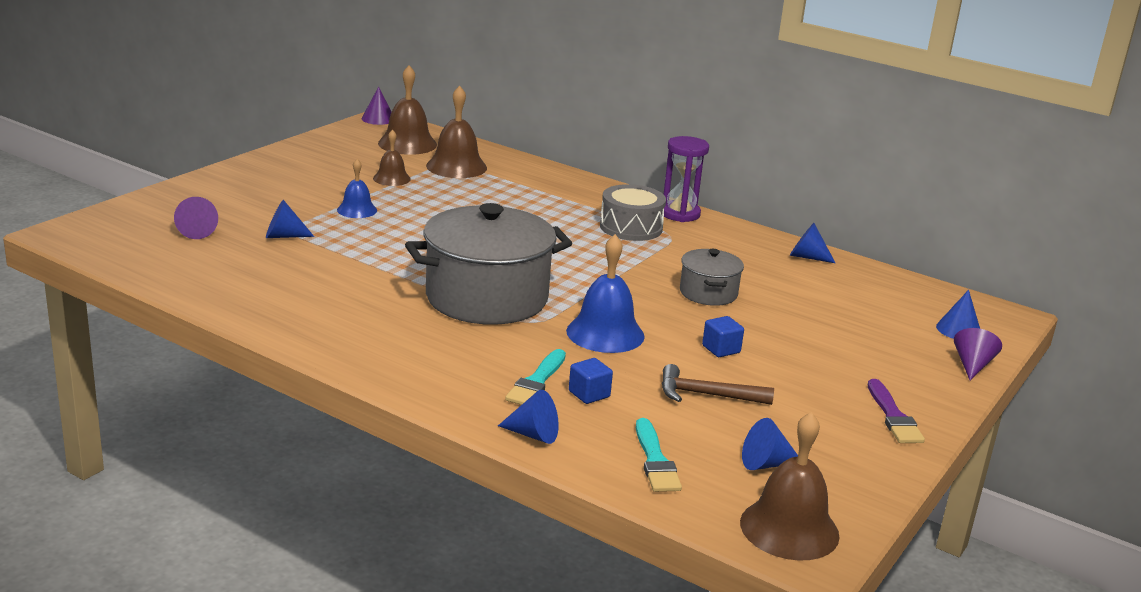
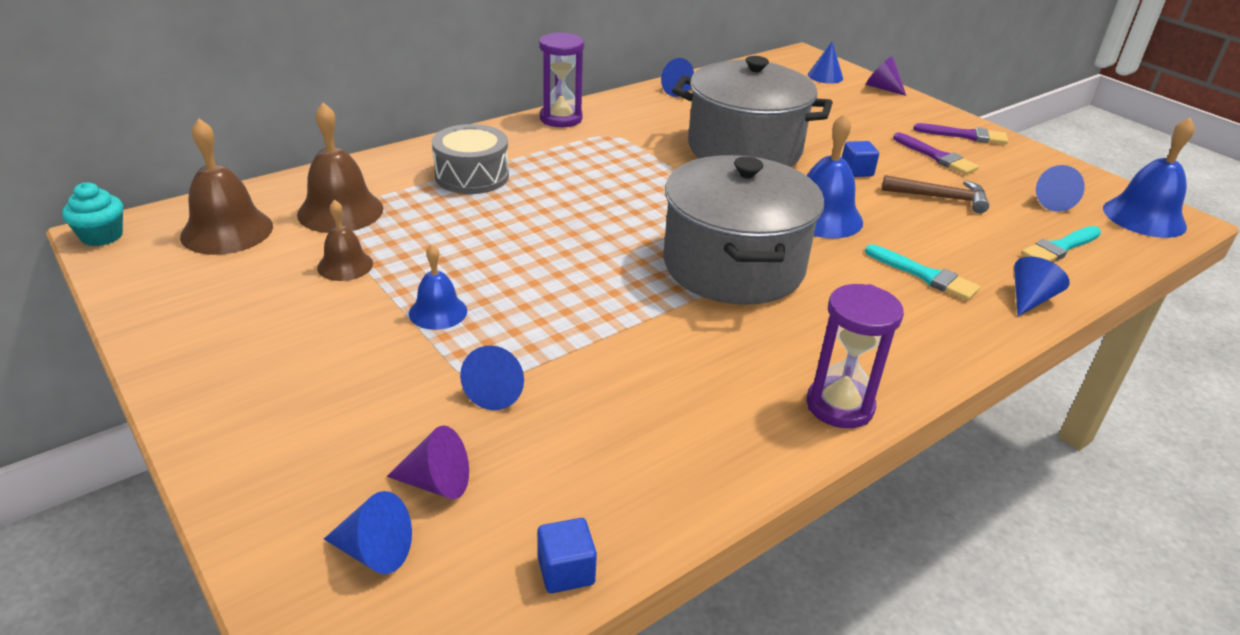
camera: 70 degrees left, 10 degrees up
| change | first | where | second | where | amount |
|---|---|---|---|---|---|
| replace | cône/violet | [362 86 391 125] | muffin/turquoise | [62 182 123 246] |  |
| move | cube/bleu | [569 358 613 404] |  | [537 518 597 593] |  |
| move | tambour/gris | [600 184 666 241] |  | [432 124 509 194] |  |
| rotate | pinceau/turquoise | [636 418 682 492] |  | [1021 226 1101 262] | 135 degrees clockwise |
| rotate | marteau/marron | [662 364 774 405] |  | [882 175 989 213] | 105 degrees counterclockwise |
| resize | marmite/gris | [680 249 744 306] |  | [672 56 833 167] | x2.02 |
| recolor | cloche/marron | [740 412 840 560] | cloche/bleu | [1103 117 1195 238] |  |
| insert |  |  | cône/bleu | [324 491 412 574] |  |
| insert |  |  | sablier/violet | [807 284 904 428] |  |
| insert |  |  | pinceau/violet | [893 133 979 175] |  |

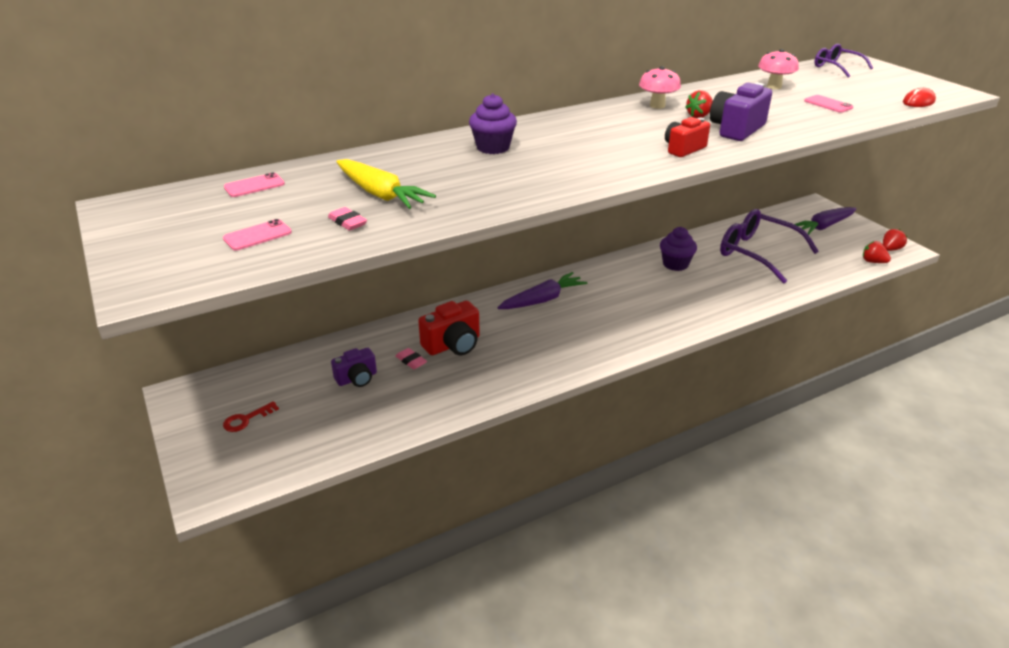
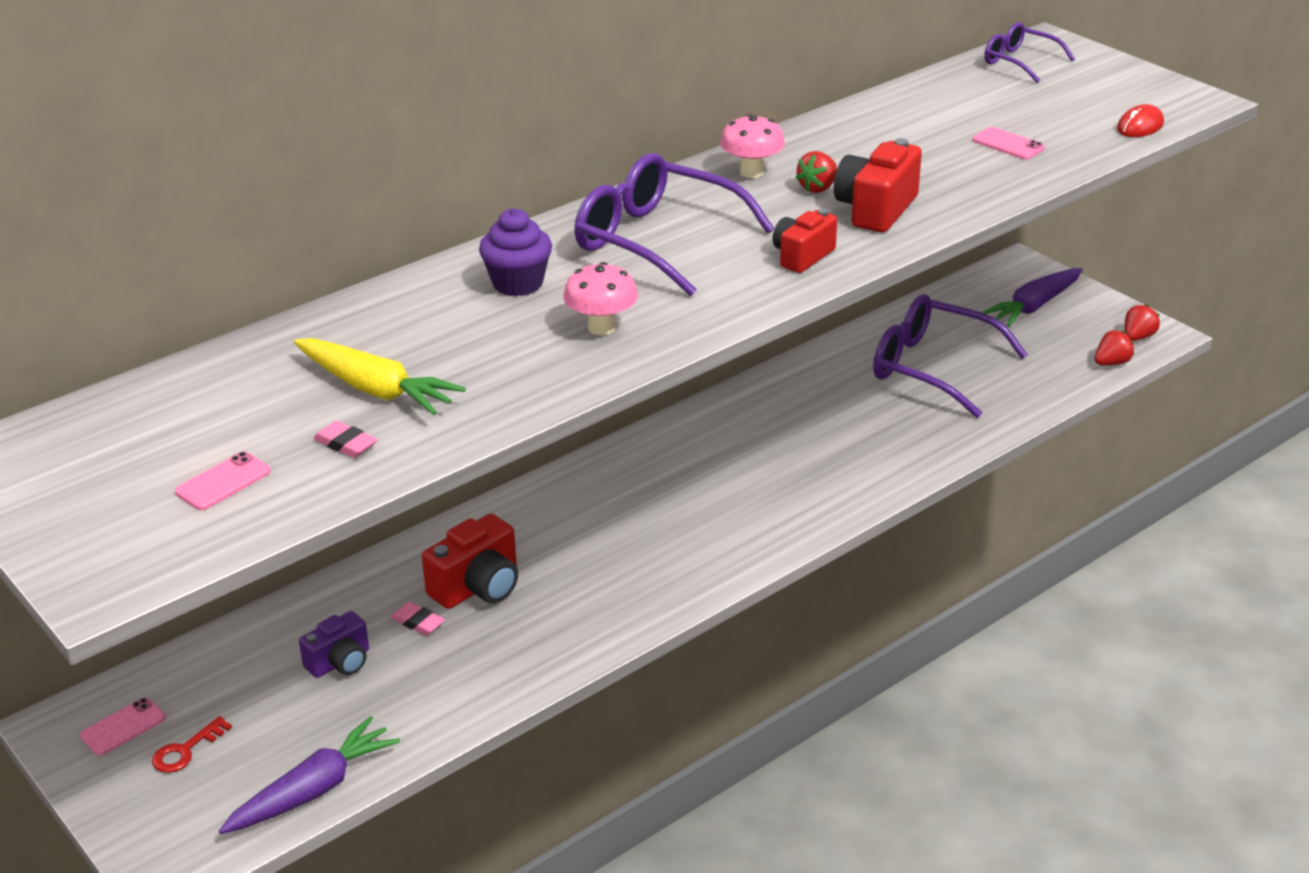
camera: 10 degrees left, 0 degrees up
| change | first | where | second | where | amount |
|---|---|---|---|---|---|
| move | téléphone/rose | [224 172 285 197] |  | [80 698 166 756] |  |
| move | carotte/violet | [497 272 587 309] |  | [219 716 400 834] |  |
| delete | muffin/violet | [660 227 697 271] |  |  |  |
| recolor | appareil photo/violet | [710 83 772 141] | appareil photo/rouge | [834 138 922 233] |  |
| move | champignon/rose | [758 49 799 89] |  | [563 262 638 335] |  |
| rotate | fraise/rouge | [863 241 891 263] |  | [1095 330 1134 366] | 120 degrees clockwise |
| insert |  |  | lunettes/violet | [574 153 774 296] |  |

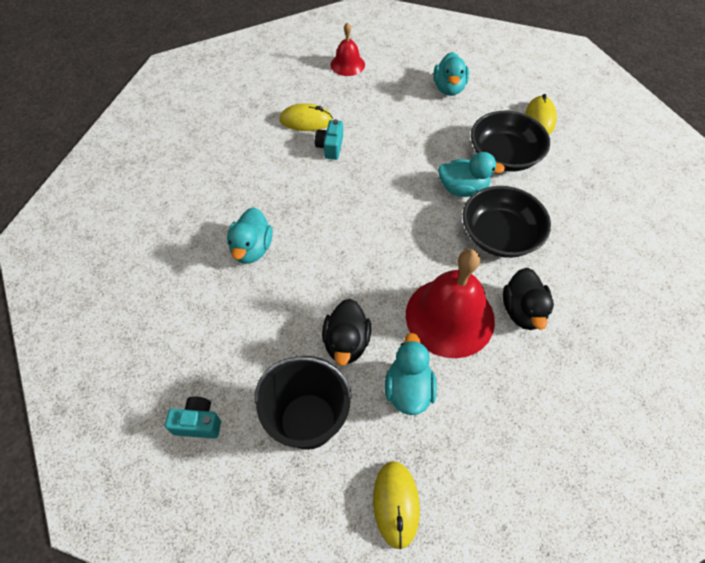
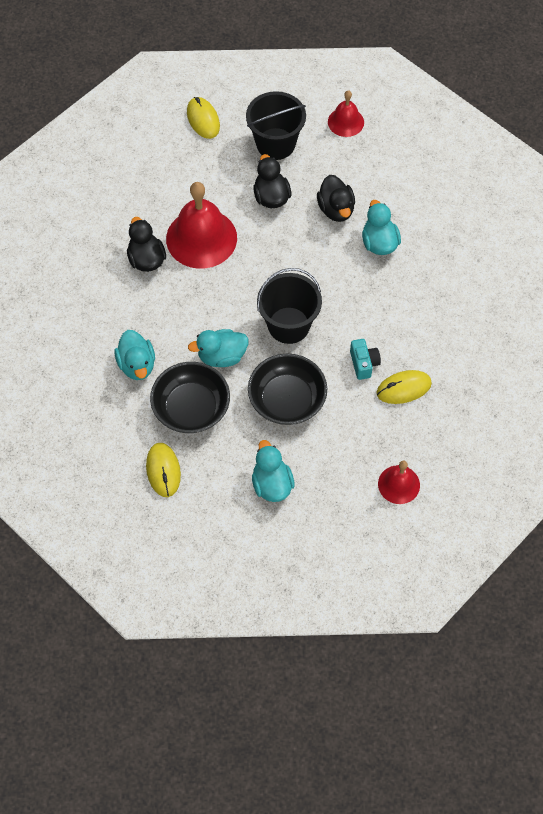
camera: 160 degrees right, 5 degrees up
| change | first | where | second | where | amount |
|---|---|---|---|---|---|
| replace | appareil photo/turquoise | [165 396 221 439] | cloche/rouge | [328 90 364 137] |  |
| move | canard/turquoise | [385 333 437 415] |  | [115 330 155 380] |  |
| move | bol/noir | [463 186 551 258] |  | [248 353 327 425] |  |
| insert |  |  | seau/noir | [257 268 322 344] |  |
| insert |  |  | canard/noir | [317 175 355 222] |  |

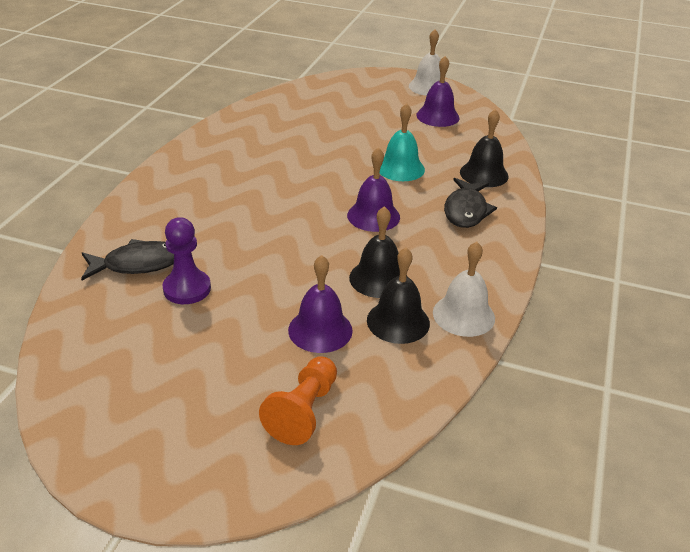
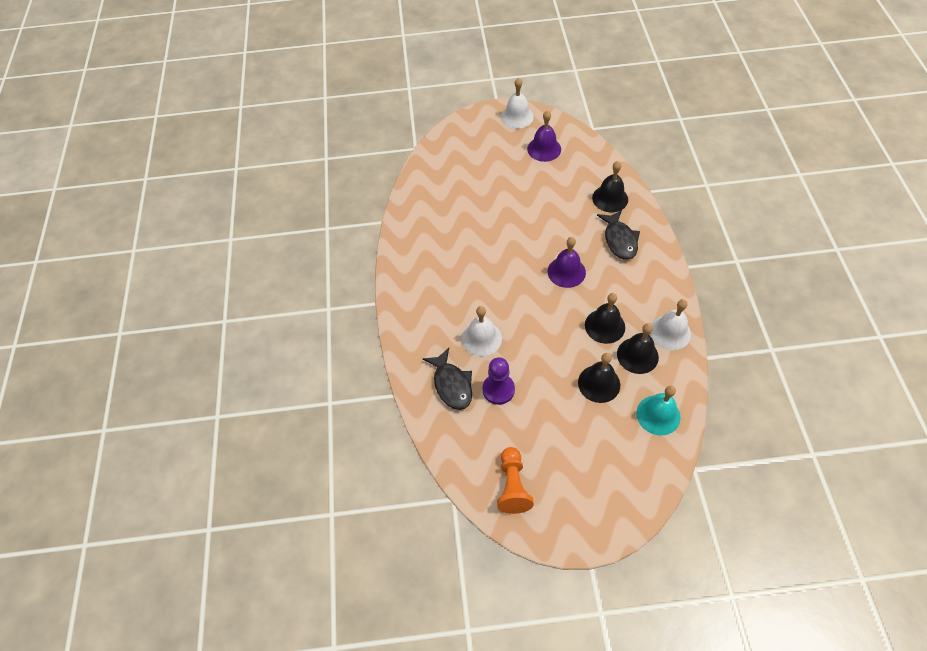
camera: 20 degrees left, 20 degrees up
| change | first | where | second | where | amount |
|---|---|---|---|---|---|
| rotate | poisson/noir | [81 239 174 280] |  | [423 348 472 410] | 105 degrees clockwise |
| move | pion/orange | [259 356 337 445] |  | [497 447 534 514] |  |
| recolor | cloche/violet | [288 255 353 353] | cloche/noir | [578 353 620 403] |  |
| move | cloche/turquoise | [380 103 425 181] |  | [636 386 681 436] |  |
| insert |  |  | cloche/blanc | [462 306 502 356] |  |

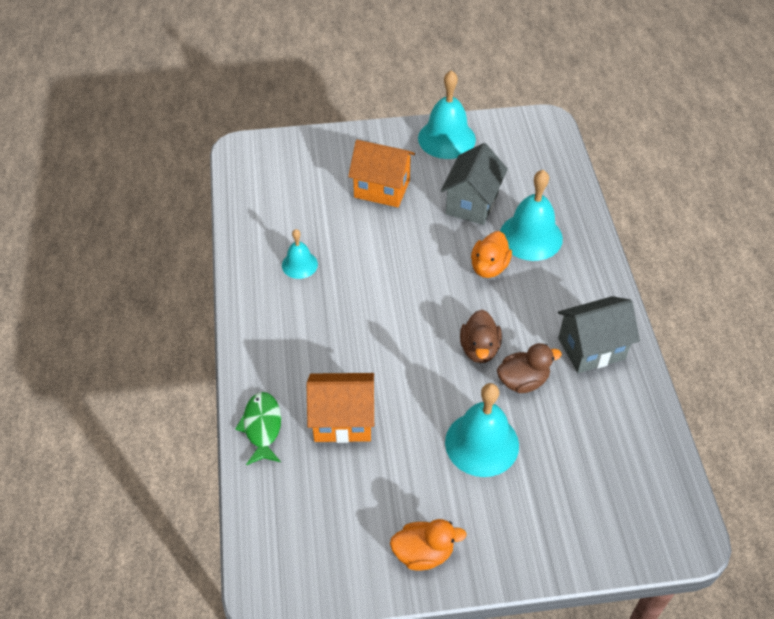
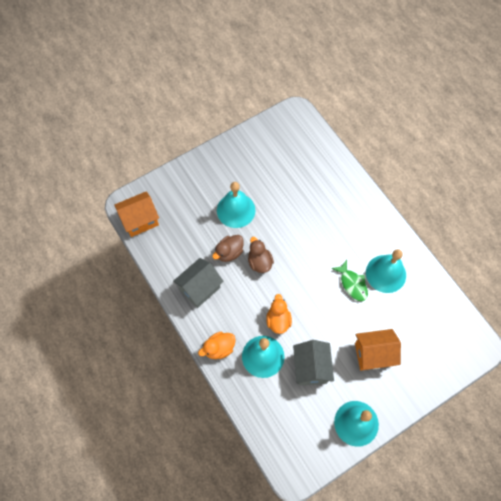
camera: 155 degrees right, 15 degrees up
| change | first | where | second | where | amount |
|---|---|---|---|---|---|
| move | poisson/vert | [235 392 281 465] |  | [331 260 368 301] |  |
| resize | cloche/turquoise | [282 229 318 279] |  | [366 249 406 293] | x1.79 |
| move | maison/orange | [307 373 374 443] |  | [114 191 159 237] |  |
| move | canard/orange | [390 519 467 570] |  | [198 332 236 359] |  |

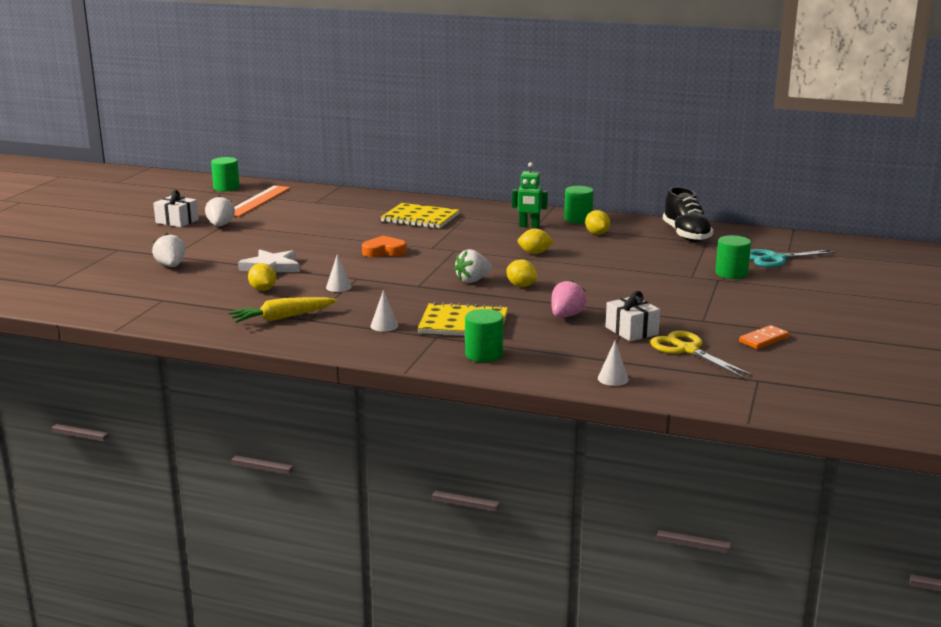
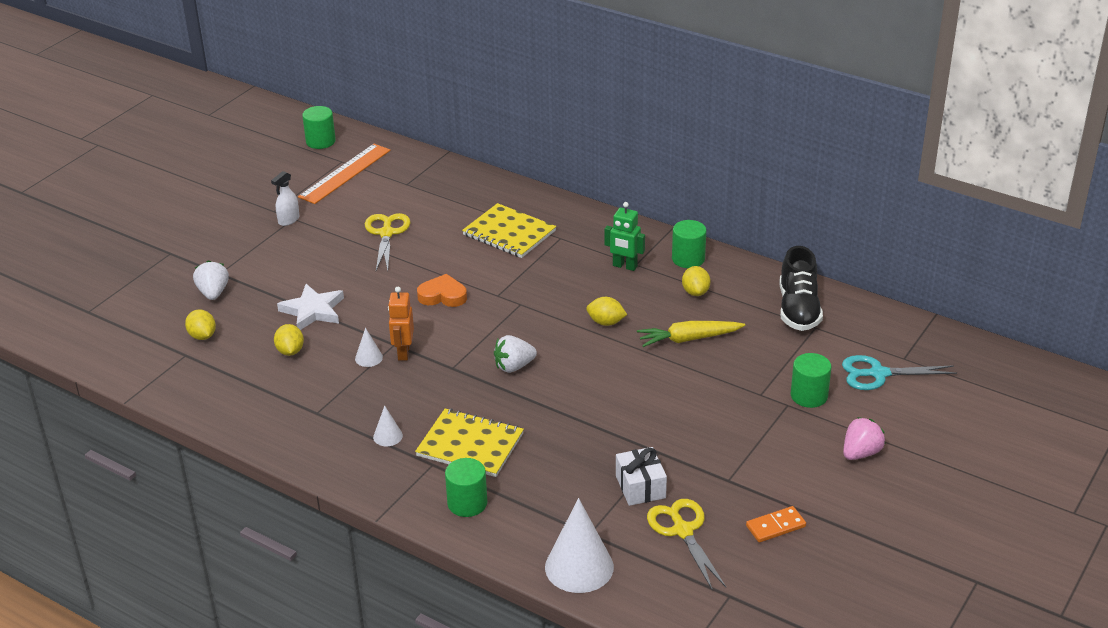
camera: 15 degrees right, 15 degrees up
| change | first | where | second | where | amount |
|---|---|---|---|---|---|
| delete | cadeau/blanc | [153 190 199 227] |  |  |  |
| replace | fraise/blanc | [205 196 235 226] | vaporisateur/blanc | [271 171 299 226] |  |
| move | carotte/jaune | [229 297 337 323] |  | [637 321 745 347] |  |
| move | citron/jaune | [507 259 537 287] |  | [185 310 216 340] |  |
| move | fraise/rose | [551 280 587 317] |  | [843 417 885 460] |  |
| resize | cône/blanc | [598 340 629 386] |  | [545 498 614 593] | x2.12 |
| insert |  |  | ciseaux/jaune | [365 213 410 271] |  |
| insert |  |  | robot/orange | [388 287 414 361] |  |

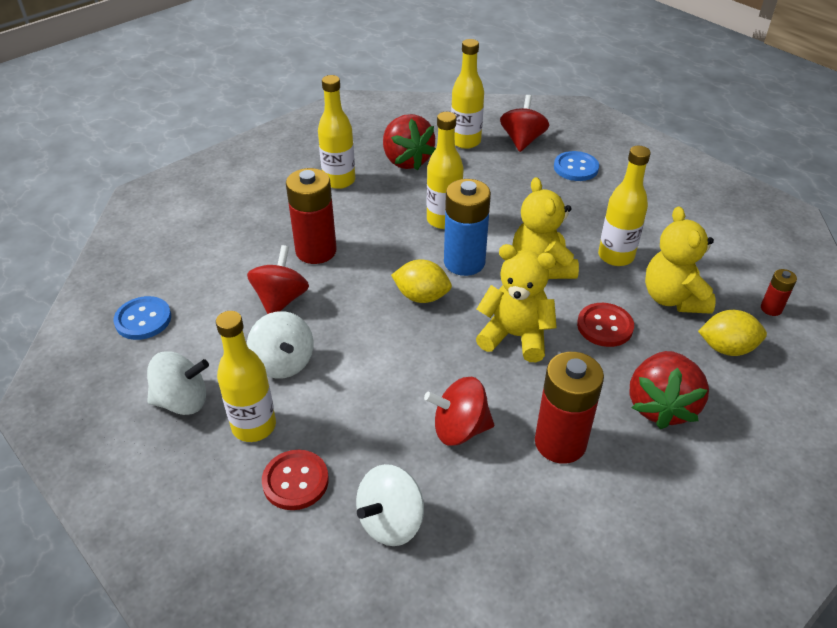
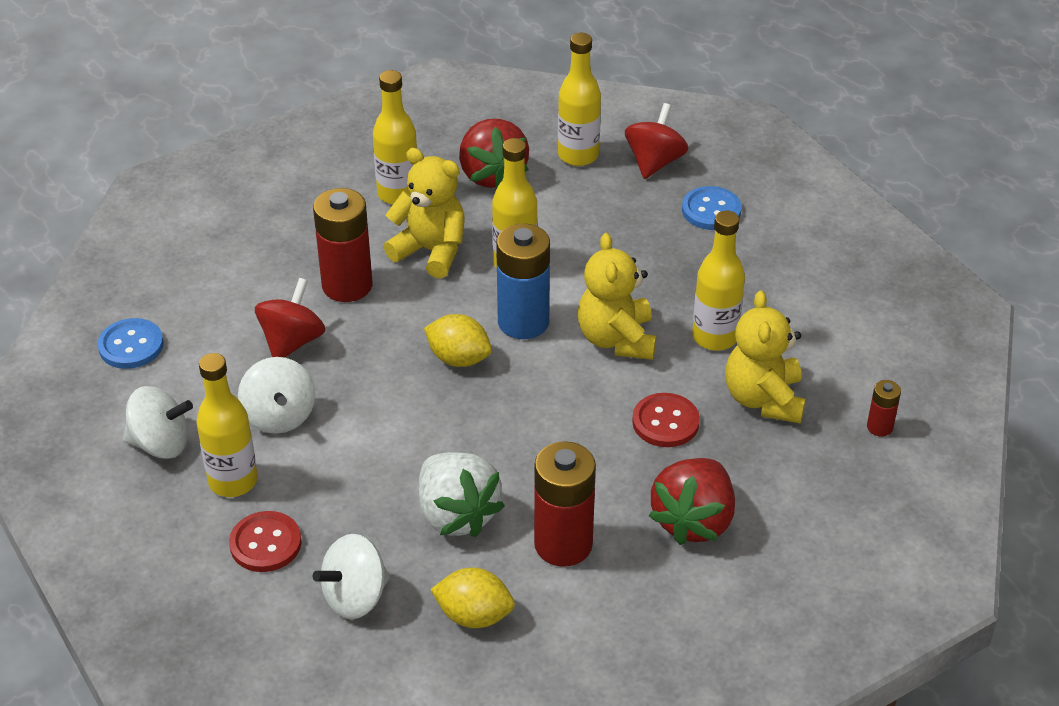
camera: 10 degrees right, 0 degrees up
| change | first | where | second | where | amount |
|---|---|---|---|---|---|
| replace | toupie/rouge | [424 377 494 446] | fraise/blanc | [419 452 505 537] |  |
| move | ours en peluche/jaune | [476 244 557 362] |  | [384 148 465 278] |  |
| move | citron/jaune | [698 310 767 356] |  | [430 568 515 628] |  |

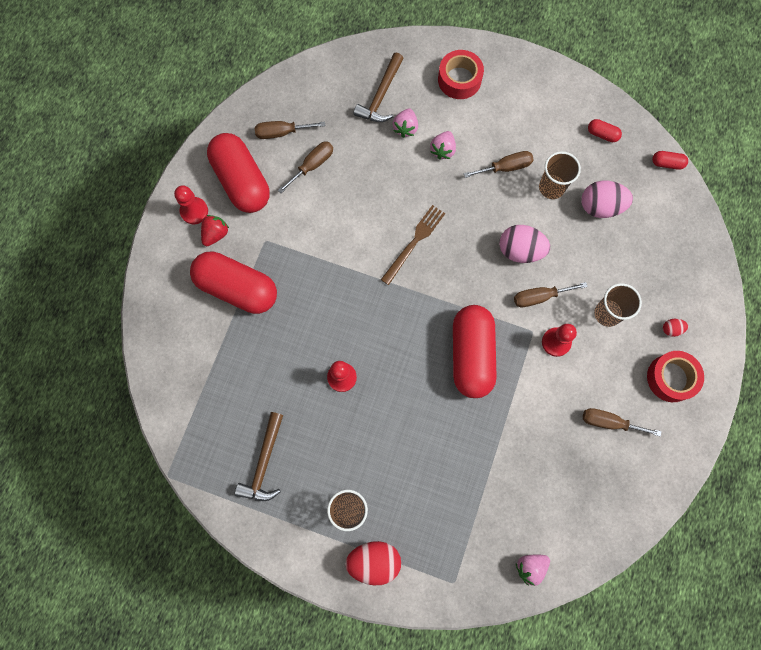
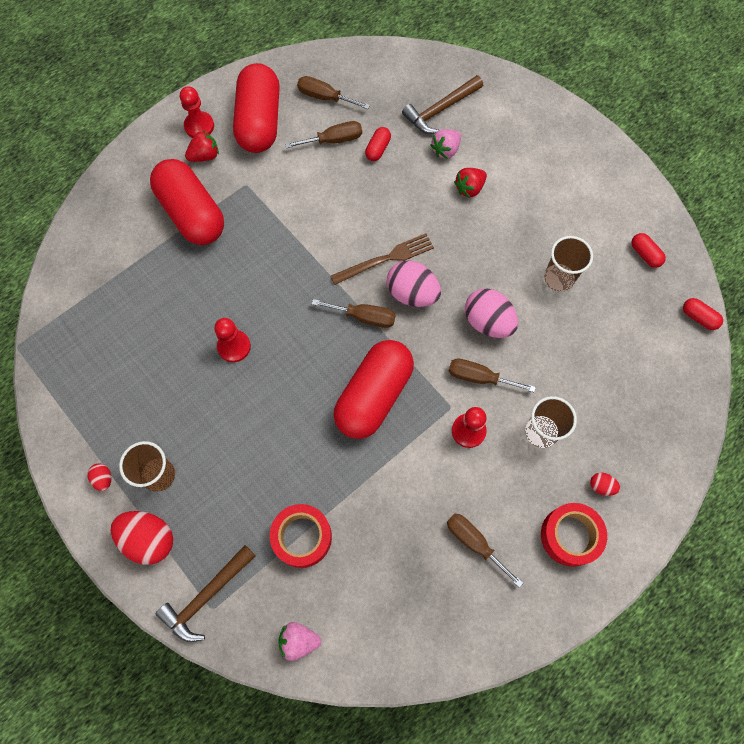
camera: 30 degrees right, 5 degrees down
| change | first | where | second | where | amount |
|---|---|---|---|---|---|
| move | marteau/marron | [235 412 283 501] |  | [156 545 256 642] |  |
| recolor | fraise/rose | [430 131 456 160] | fraise/rouge | [454 168 487 198] |  |
| move | ruban adhésif/rouge | [438 50 484 99] |  | [270 504 332 568] |  |
| move | tournevis/marron | [464 151 534 178] |  | [312 299 396 328] |  |
| move | œuf/rose | [581 181 633 218] |  | [387 261 441 307] |  |
| insert |  |  | œuf/rouge | [87 463 111 491] |  |
| insert |  |  | gélule/rouge | [365 127 391 161] |  |

